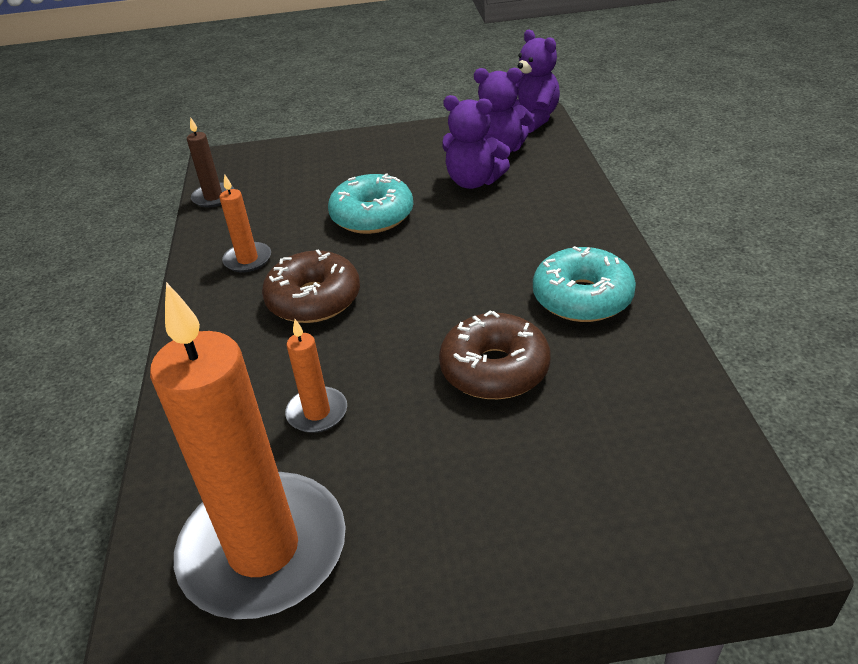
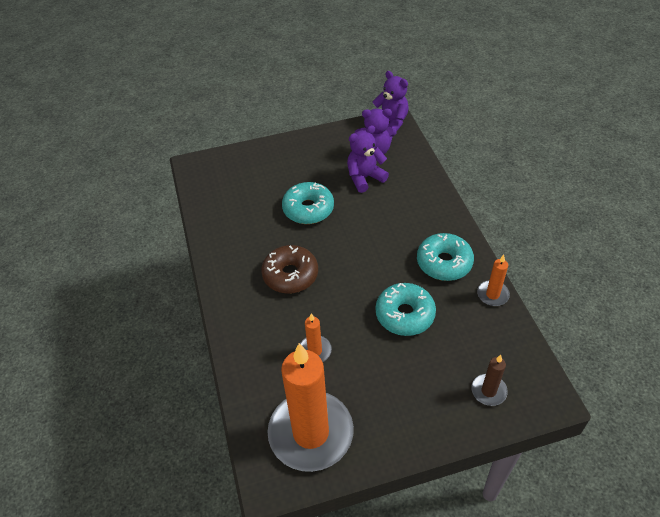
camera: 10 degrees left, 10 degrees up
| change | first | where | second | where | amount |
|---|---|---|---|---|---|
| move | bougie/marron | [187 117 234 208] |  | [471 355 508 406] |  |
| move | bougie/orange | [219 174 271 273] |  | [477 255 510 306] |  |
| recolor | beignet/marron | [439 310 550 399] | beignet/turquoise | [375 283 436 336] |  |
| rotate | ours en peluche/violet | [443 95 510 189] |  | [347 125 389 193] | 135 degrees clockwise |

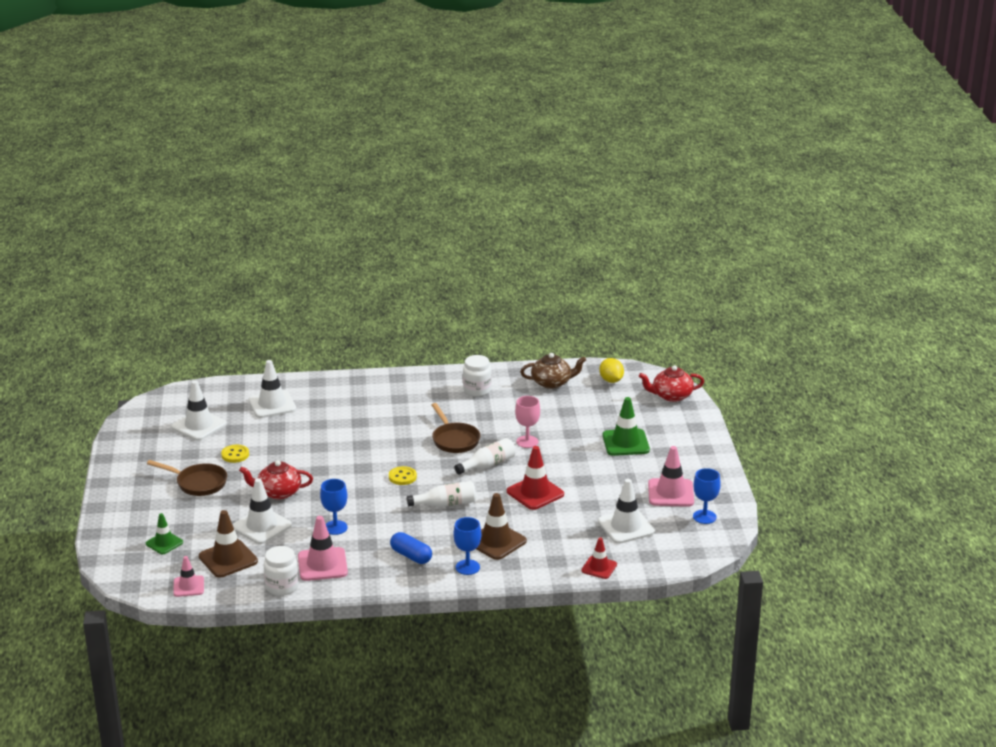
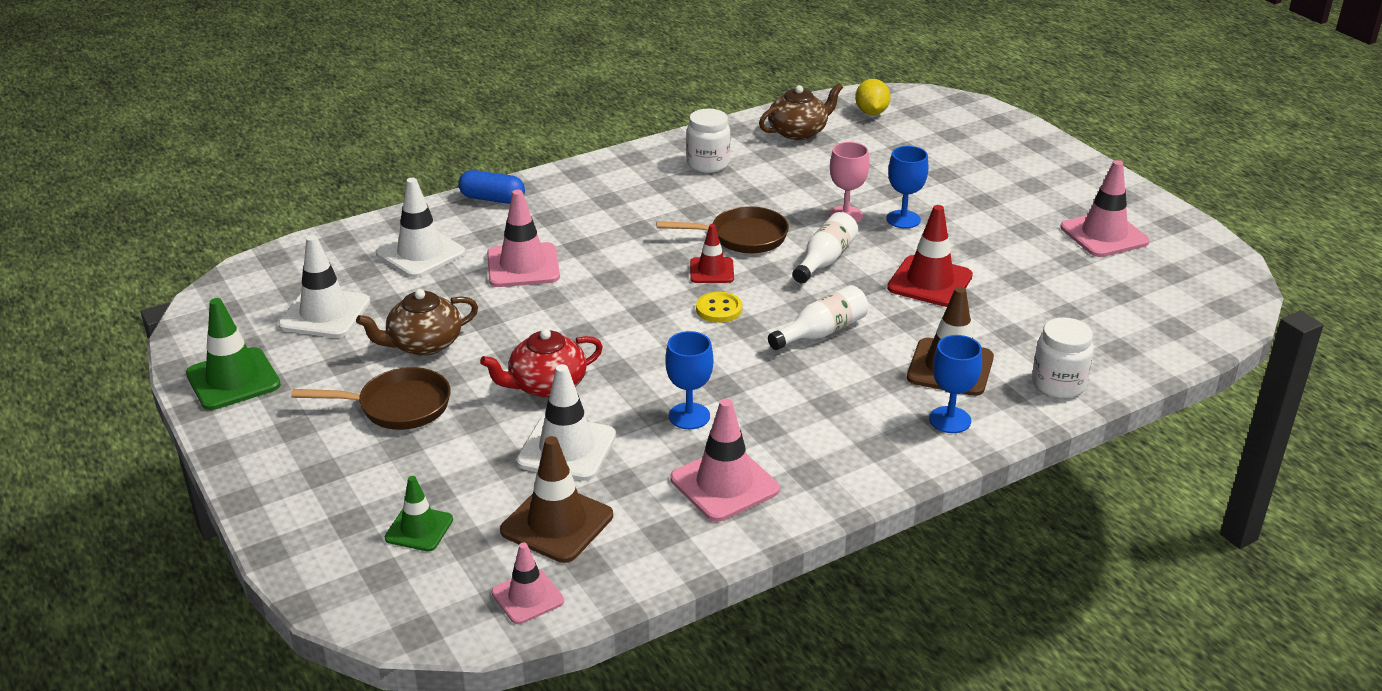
camera: 25 degrees left, 5 degrees up
| change | first | where | second | where | amount |
|---|---|---|---|---|---|
| replace | bouton/jaune | [221 445 249 463] | théière/marron | [356 289 478 356] |  |
| move | bocal/blanc | [264 546 299 596] |  | [1032 317 1093 398] |  |
| move | gélule/bleu | [390 532 432 564] |  | [458 170 525 204] |  |
| rotate | poêle/marron | [432 403 480 453] |  | [657 206 789 253] | 45 degrees counterclockwise |
| move | cône de chantier/rouge | [581 537 617 579] |  | [690 224 734 283] |  |
| delete | cône de chantier/blanc | [598 479 655 544] |  |  |  |
| rotate | citron/jaune | [599 358 624 383] |  | [855 79 891 115] | 45 degrees clockwise |
| move | cône de chantier/vert | [603 397 650 456] |  | [186 298 281 410] |  |
| delete | théière/rouge | [639 365 704 402] |  |  |  |
| move | verre à pied/bleu | [693 468 721 524] |  | [886 146 928 228] |  |
| insert |  |  | cône de chantier/rose | [487 190 560 287] |  |

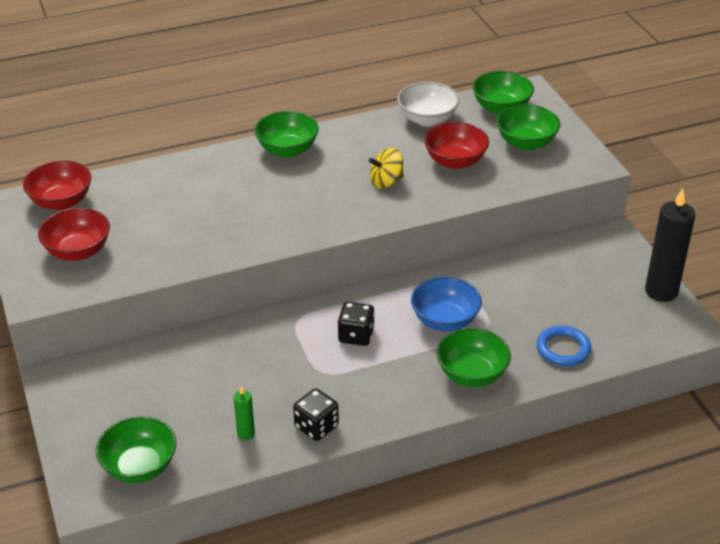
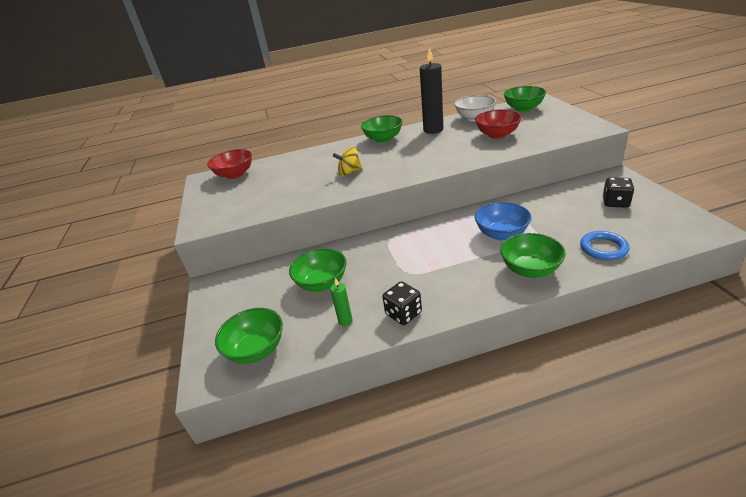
camera: 10 degrees right, 5 degrees down
| change | first | where | second | where | amount |
|---|---|---|---|---|---|
| delete | bol/rouge | [38 208 110 261] |  |  |  |
| move | dé/noir | [338 302 375 346] |  | [603 177 634 208] |  |
| move | toupie/jaune | [369 148 404 189] |  | [333 147 362 176] |  |
| move | bol/vert | [496 104 561 150] |  | [289 248 346 292] |  |
| move | bougie/noir | [645 188 695 302] |  | [420 47 443 134] |  |

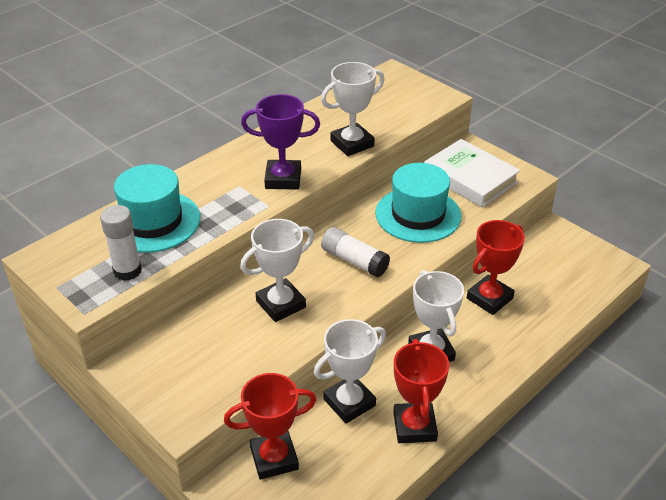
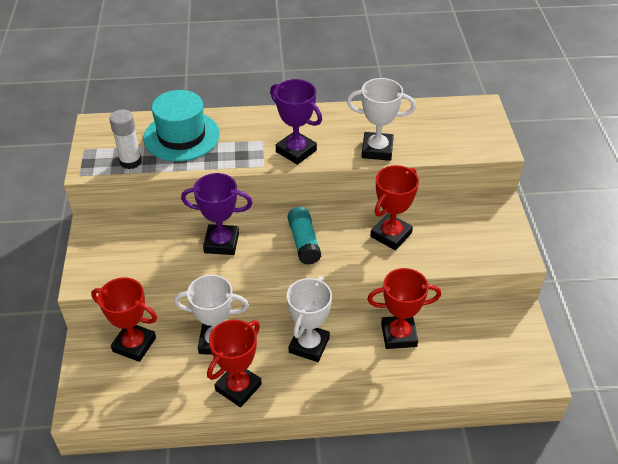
camera: 40 degrees right, 5 degrees up
| change | first | where | second | where | amount |
|---|---|---|---|---|---|
| recolor | trophée/blanc | [240 219 314 322] | trophée/violet | [181 173 252 255] |  |
| recolor | bâton de colle/blanc | [321 227 390 278] | bâton de colle/turquoise | [288 207 321 265] |  |
| replace | chapeau/turquoise | [375 163 461 243] | trophée/rouge | [371 165 419 250] |  |
| delete | livre/blanc | [424 139 520 208] |  |  |  |

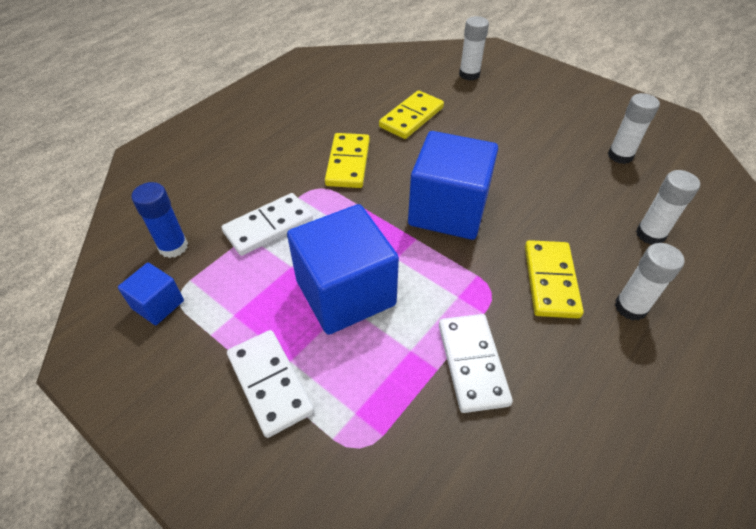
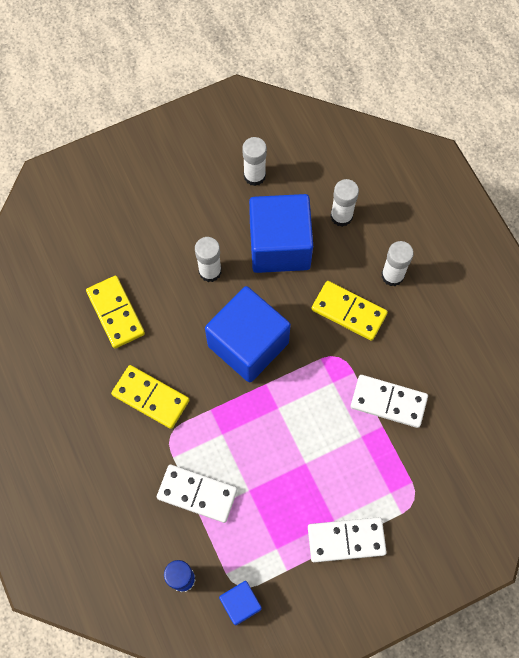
camera: 65 degrees left, 20 degrees up
| change | first | where | second | where | amount |
|---|---|---|---|---|---|
| rotate | domino/blanc | [222 193 313 256] |  | [157 464 237 523] | 60 degrees counterclockwise |
| move | cube/bleu | [287 204 399 335] |  | [249 194 313 273] |  |
| move | bâton de colle/blanc | [459 16 489 81] |  | [195 237 222 282] |  |

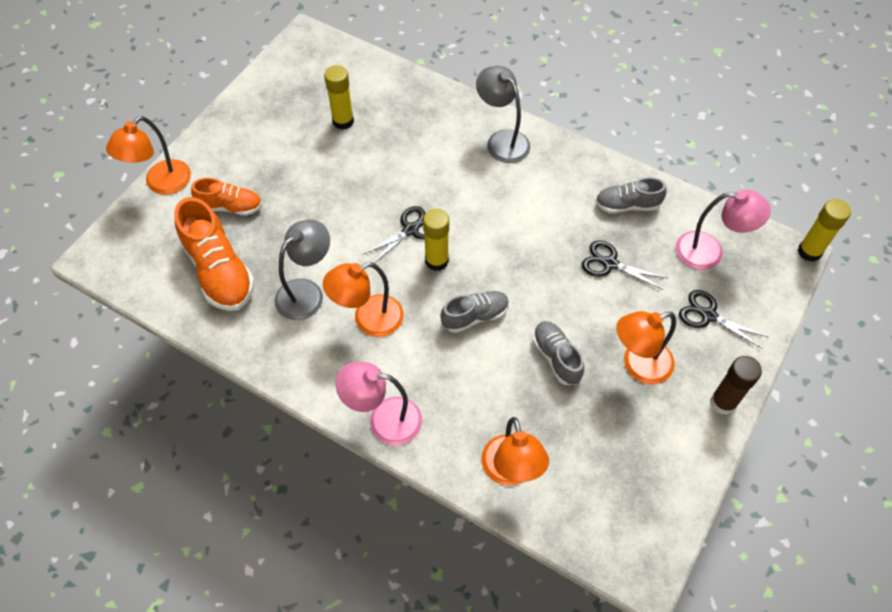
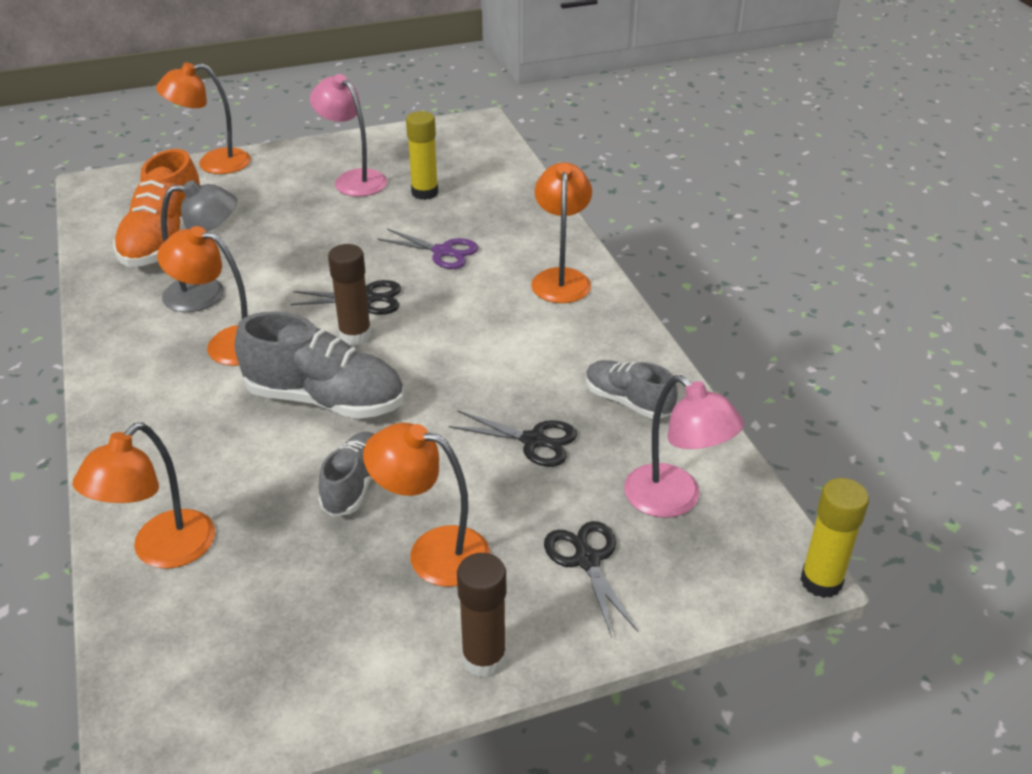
camera: 40 degrees right, 20 degrees down
| change | first | where | second | where | amount |
|---|---|---|---|---|---|
| delete | chaussure/orange | [191 178 262 216] |  |  |  |
| move | lampe/rose | [335 362 422 445] |  | [310 74 387 197] |  |
| recolor | bâton de colle/jaune | [423 208 449 271] | bâton de colle/marron | [328 244 371 346] |  |
| resize | chaussure/gris | [440 291 509 333] |  | [235 312 404 419] | x1.69 |
| recolor | lampe/gris | [476 66 530 163] | lampe/orange | [531 162 592 303] |  |
| rotate | ciseaux/noir | [582 240 667 290] |  | [449 410 577 467] | 135 degrees clockwise |
| insert |  |  | ciseaux/violet | [377 229 478 269] |  |

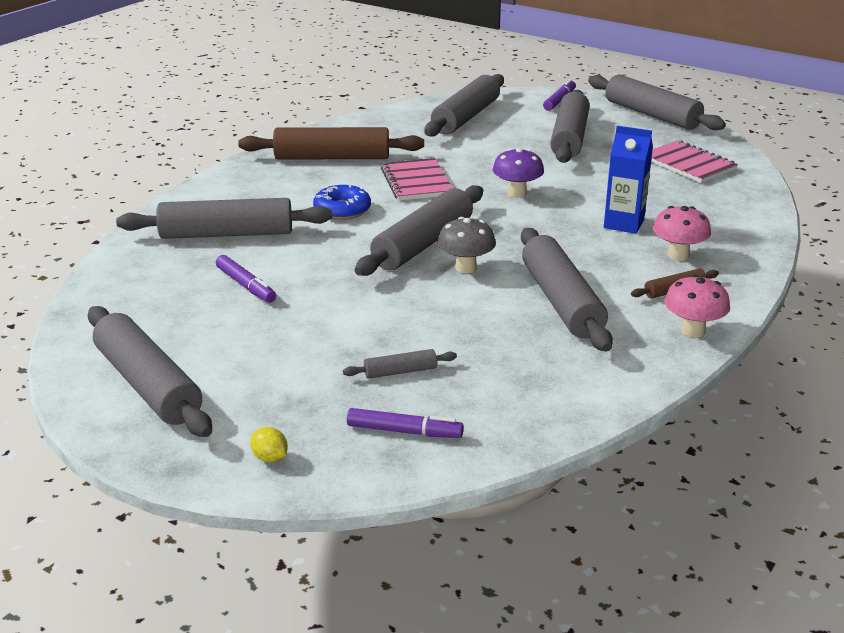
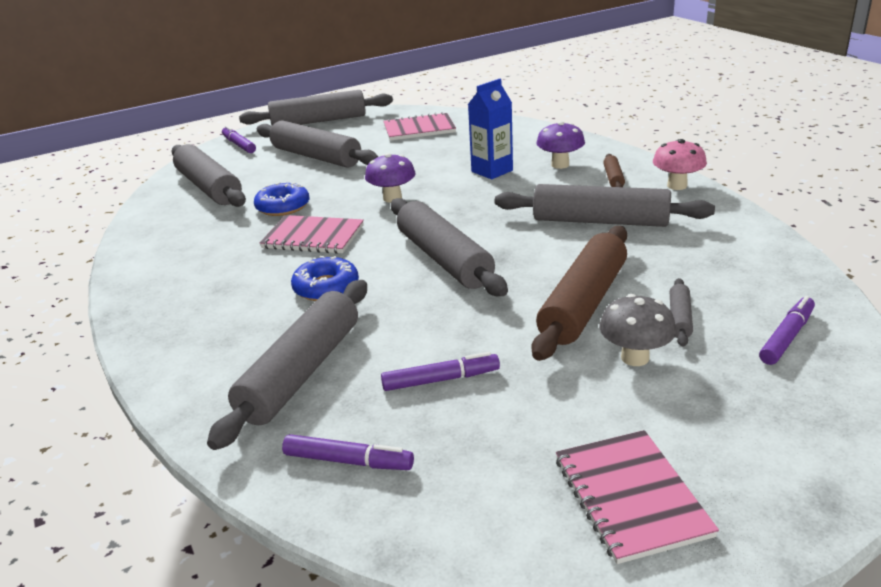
camera: 60 degrees left, 0 degrees up
| change | first | where | second | where | amount |
|---|---|---|---|---|---|
| replace | rouleau à pâtisserie/gris | [88 306 212 437] | carnet/rose | [556 430 719 564] |  |
| move | rouleau à pâtisserie/marron | [238 127 424 160] |  | [532 226 627 361] |  |
| delete | citron/jaune | [250 427 288 462] |  |  |  |
| move | champignon/gris | [437 217 496 273] |  | [599 294 676 366] |  |
| recolor | champignon/rose | [653 206 711 261] | champignon/violet | [536 121 585 169] |  |
| insert |  |  | beignet/bleu | [254 182 309 216] |  |
| insert |  |  | feutre/violet | [282 434 414 470] |  |

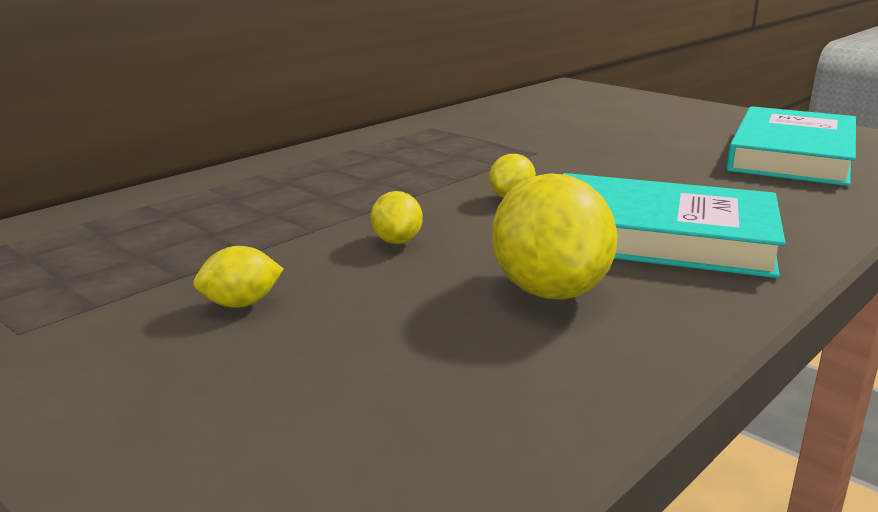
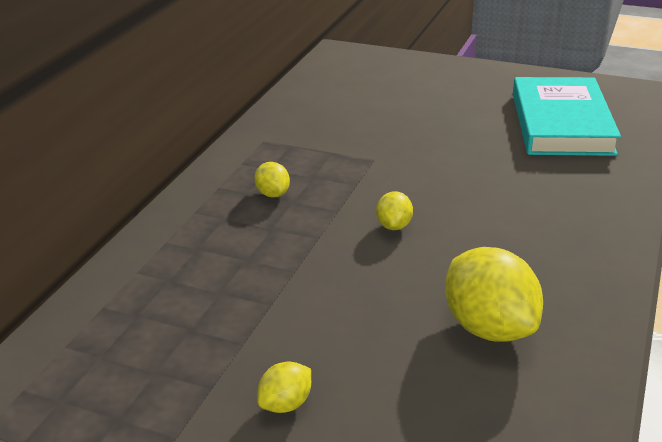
camera: 20 degrees left, 10 degrees up
| change | first | where | second | where | amount |
|---|---|---|---|---|---|
| move | citron/jaune | [371 191 423 244] |  | [254 162 290 198] |  |
| delete | livre/turquoise | [563 173 786 278] |  |  |  |

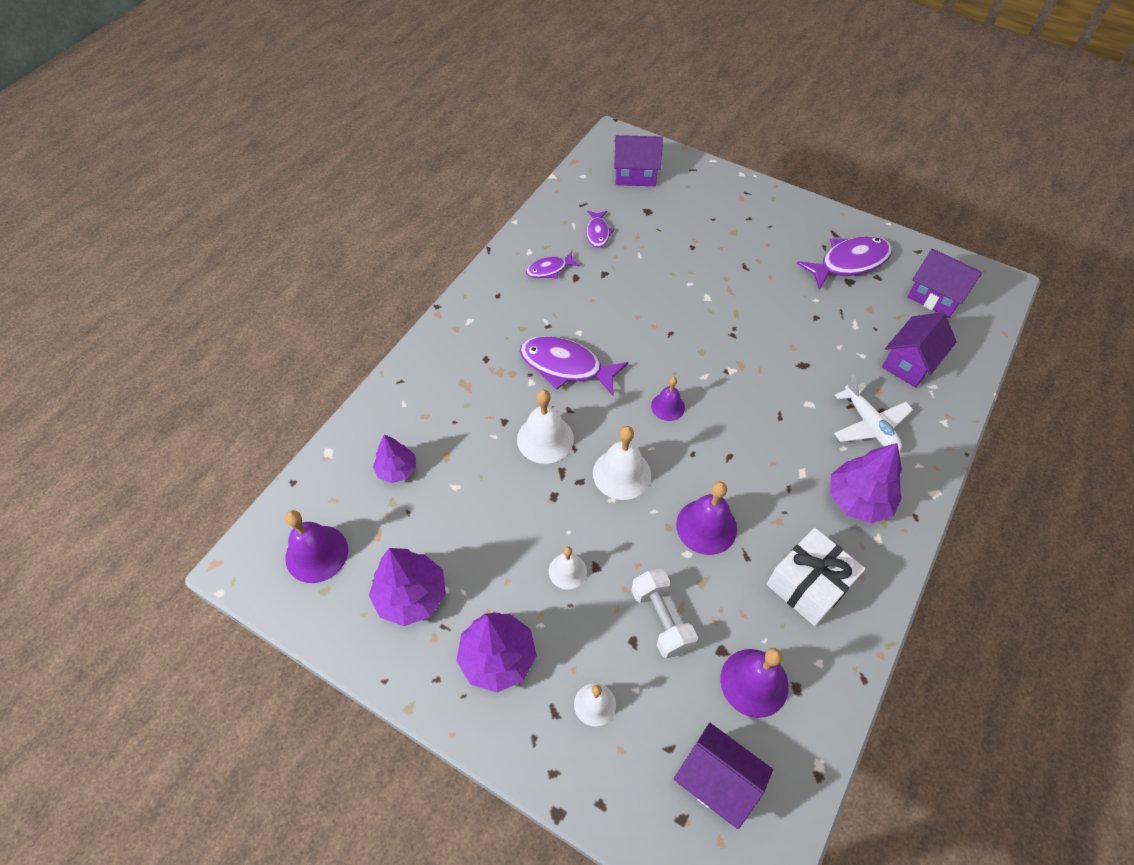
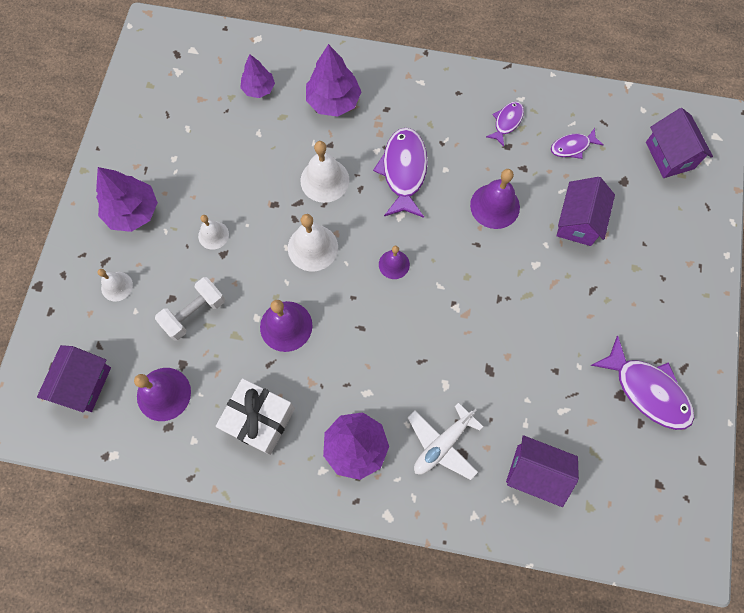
camera: 70 degrees right, 15 degrees up
| change | first | where | second | where | amount |
|---|---|---|---|---|---|
| move | cloche/violet | [285 510 348 583] |  | [470 169 520 229] |  |
| move | arbre/violet | [369 548 446 626] |  | [306 44 361 117] |  |
| rotate | poisson/violet | [526 251 580 279] |  | [486 102 524 147] | 75 degrees clockwise |
| move | maison/violet | [907 249 982 318] |  | [557 177 615 246] |  |

